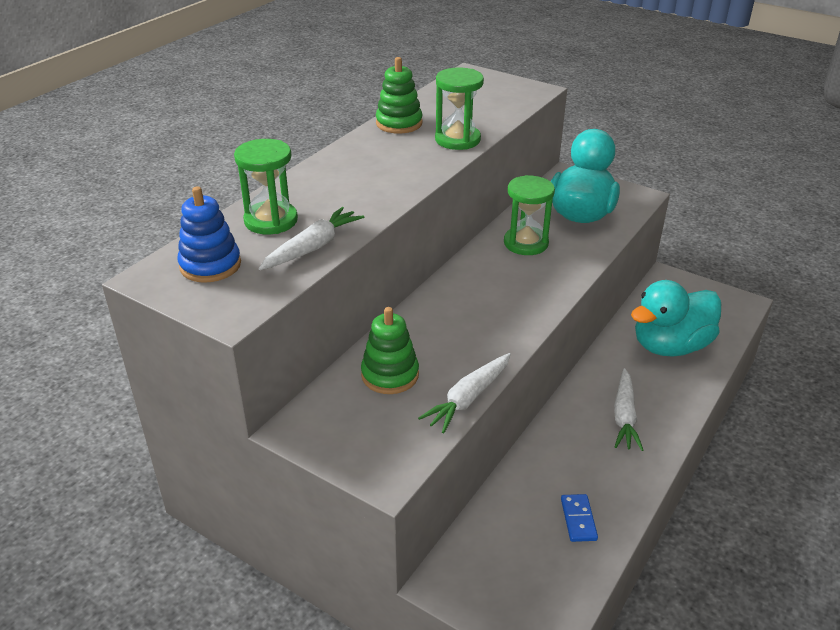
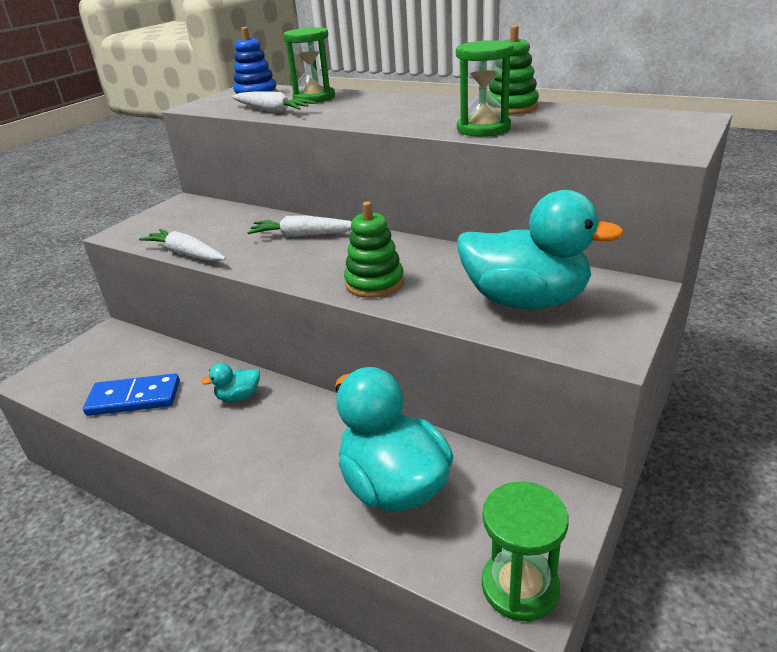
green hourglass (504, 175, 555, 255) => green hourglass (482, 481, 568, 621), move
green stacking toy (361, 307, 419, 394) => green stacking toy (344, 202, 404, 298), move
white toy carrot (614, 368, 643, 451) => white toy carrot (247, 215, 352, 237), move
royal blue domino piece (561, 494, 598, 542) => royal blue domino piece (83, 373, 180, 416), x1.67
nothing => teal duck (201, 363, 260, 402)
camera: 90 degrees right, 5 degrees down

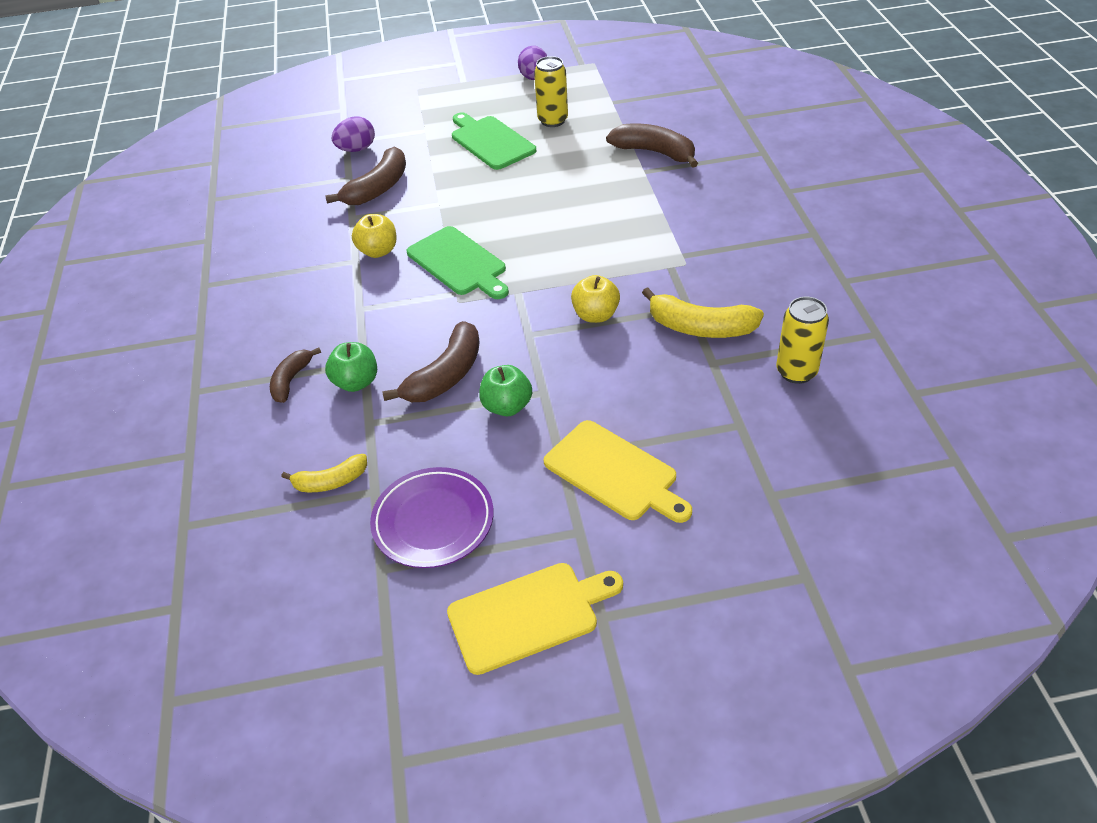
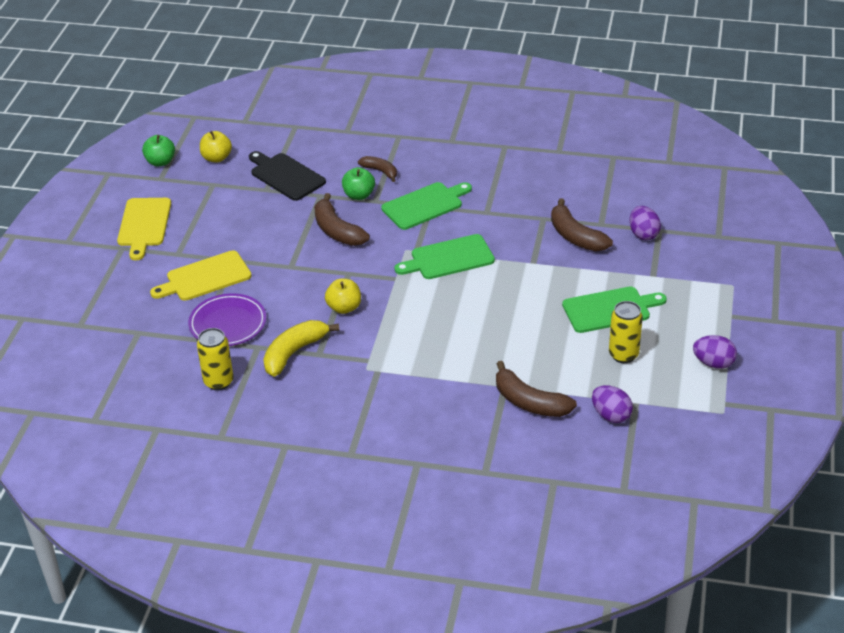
russet banana fruit (606, 123, 698, 168) => russet banana fruit (496, 361, 577, 417), 75 degrees clockwise
golden toy apple (352, 214, 397, 258) => golden toy apple (200, 131, 232, 163), move
green toy apple (479, 365, 532, 416) => green toy apple (142, 135, 175, 166), move
golden banana fruit (281, 454, 367, 492) => jet-black cutting board (249, 151, 326, 201)
royal purple plate (370, 467, 494, 568) => royal purple plate (188, 293, 266, 346), move
nothing => green cutting board (381, 182, 472, 230)
nothing => royal purple egg (592, 385, 633, 423)
camera: 110 degrees right, 5 degrees down

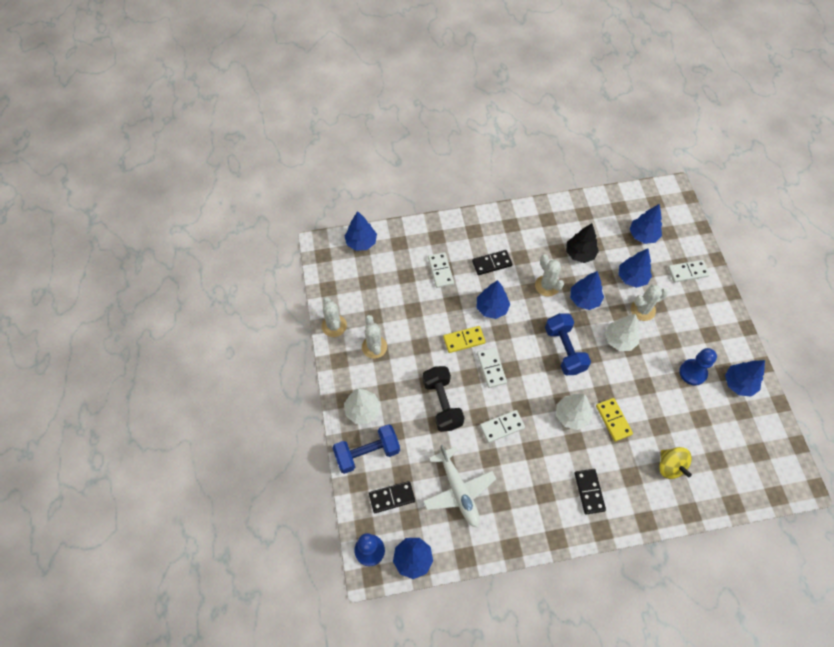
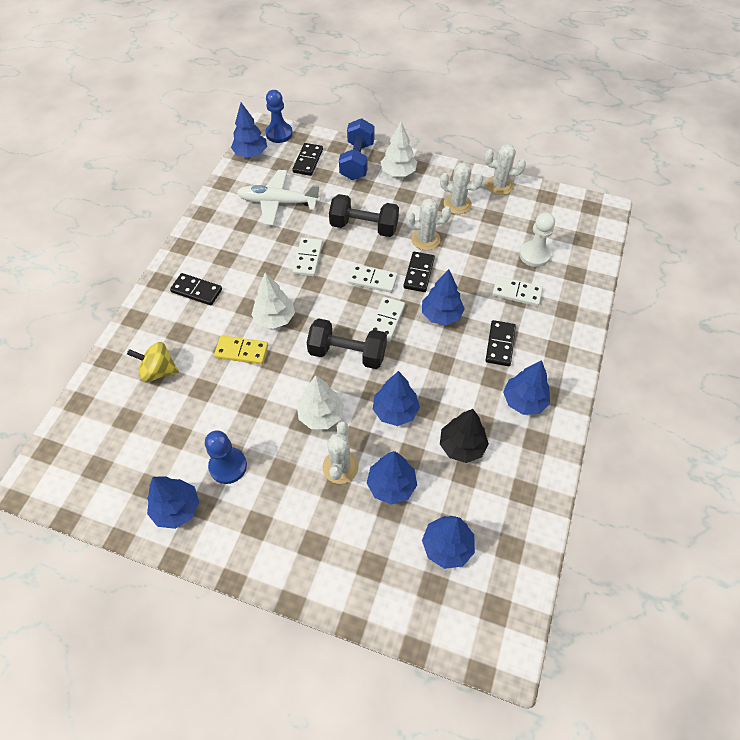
royal blue tree (345, 211, 377, 251) => royal blue tree (503, 360, 550, 415), move
white prickly plant (535, 254, 564, 296) => white prickly plant (406, 198, 451, 250), move
white domino piece (668, 260, 710, 283) => white domino piece (368, 297, 405, 342), move
royal blue dumbbell (545, 313, 591, 375) => jet-black dumbbell (307, 318, 387, 369)
golden domino piece (443, 326, 486, 353) => jet-black domino piece (403, 252, 435, 292)
nothing => white game pawn (519, 212, 555, 267)
camera: 120 degrees right, 5 degrees down

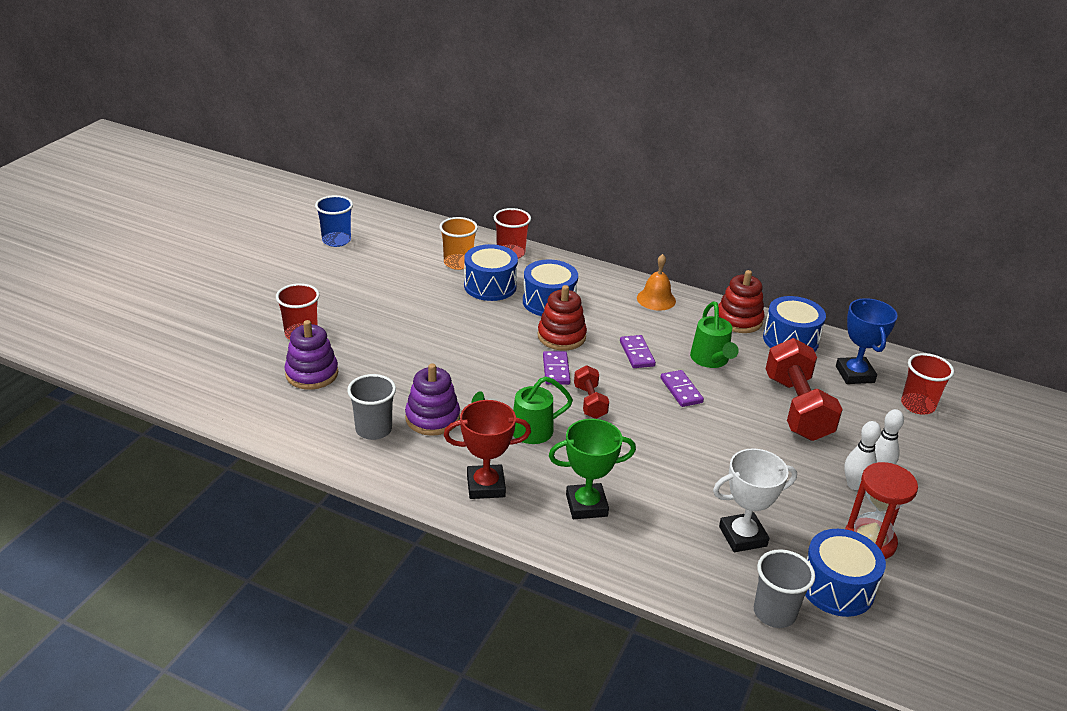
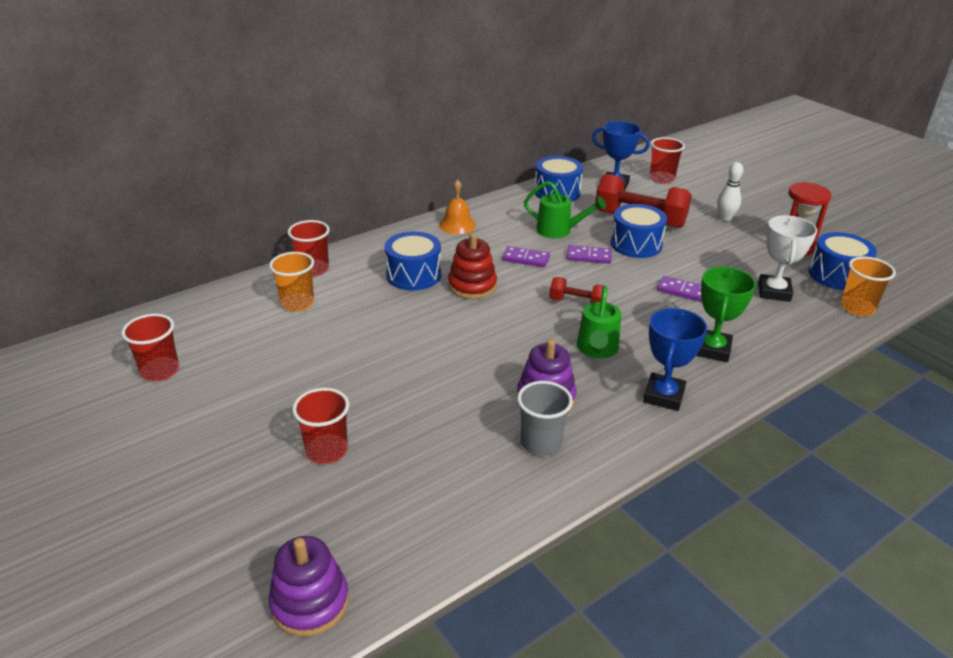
royal blue tumbler (315, 195, 353, 247) => red tumbler (121, 314, 179, 381)
royal blue drum (464, 244, 518, 301) => royal blue drum (610, 204, 667, 258), move
red stacking toy (718, 270, 765, 333) => nothing
royal purple stacking toy (285, 320, 338, 390) => royal purple stacking toy (269, 536, 349, 637), move
royal purple domino piece (543, 351, 570, 385) => royal purple domino piece (657, 276, 702, 302), move
red award cup (444, 400, 531, 499) => royal blue award cup (643, 308, 707, 411)
white bowling pin (844, 421, 881, 490) => nothing
grey tumbler (754, 549, 815, 628) => orange tumbler (841, 256, 896, 316)
camera: 60 degrees left, 0 degrees up

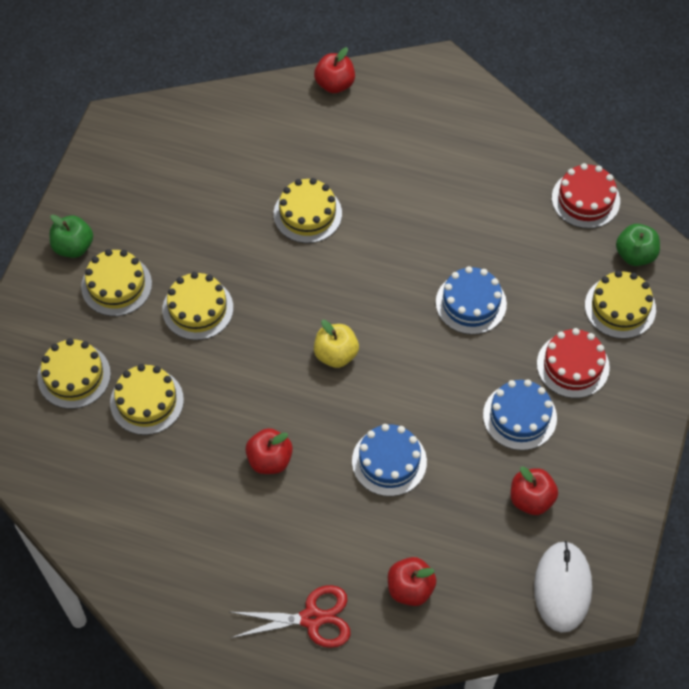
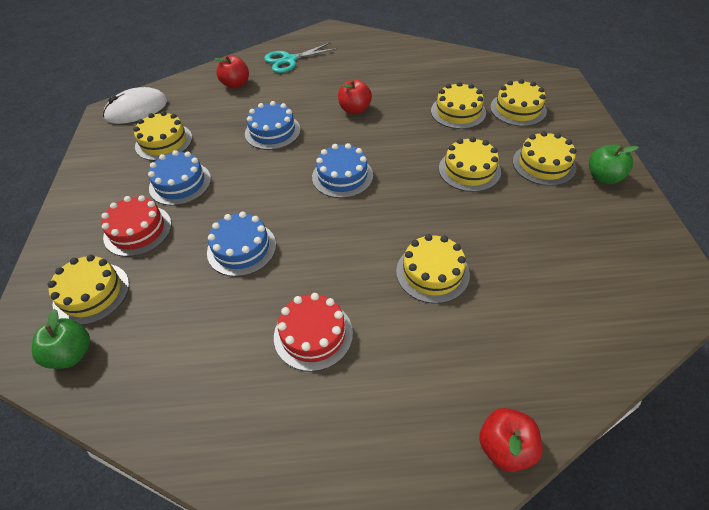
red layer cake (552, 163, 620, 229) => red layer cake (274, 293, 353, 372), move
golden toy apple (314, 320, 359, 368) => royal blue layer cake (312, 143, 373, 198)
red toy apple (511, 466, 558, 515) => golden layer cake (133, 111, 192, 161)
white PC mouse (534, 541, 592, 633) => white PC mouse (103, 87, 168, 124), 75 degrees clockwise
red pair of scissors (230, 585, 351, 648) => teal pair of scissors (264, 42, 337, 73)
camera: 160 degrees right, 10 degrees down

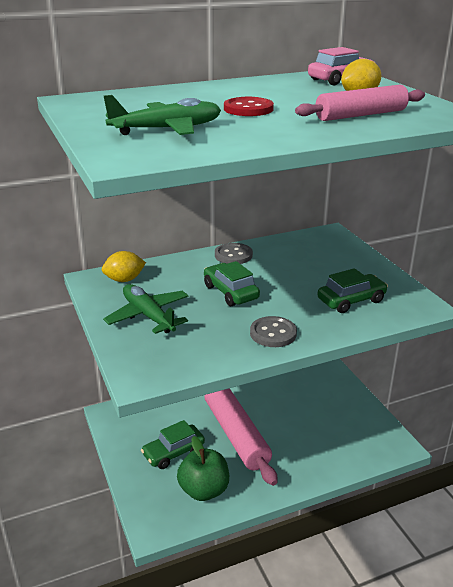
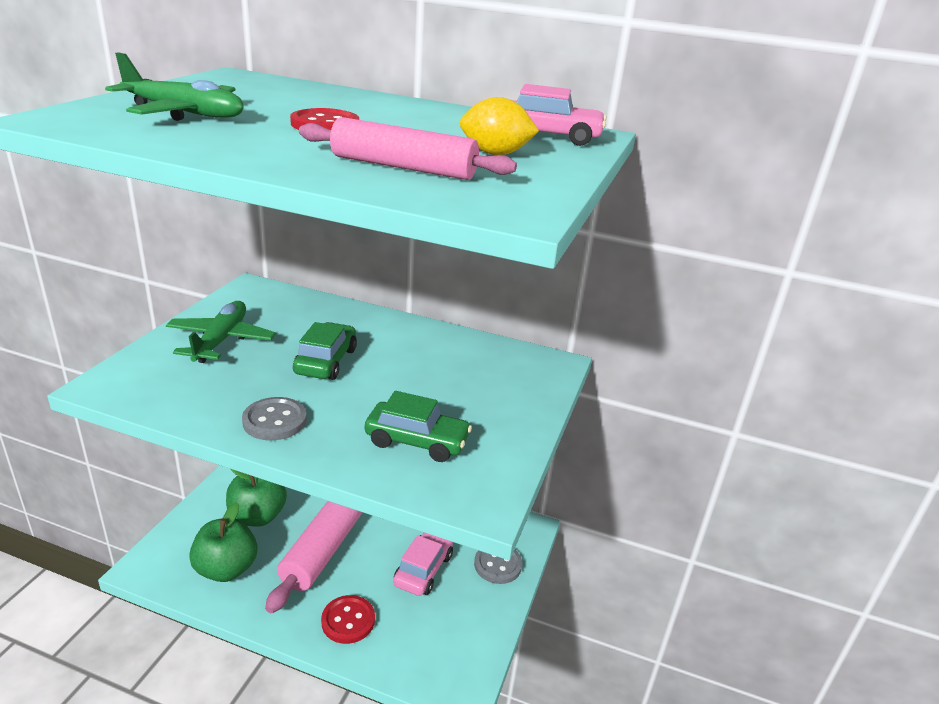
grey sewing button (215, 243, 253, 264) => grey sewing button (474, 550, 522, 584), move
golden citrus fruit (102, 251, 146, 282) => nothing
green automobile (141, 420, 205, 469) => green toy apple (226, 469, 287, 527)
nothing => rosy automobile (393, 533, 453, 596)
nothing => red sewing button (321, 595, 375, 644)
camera: 40 degrees right, 0 degrees up

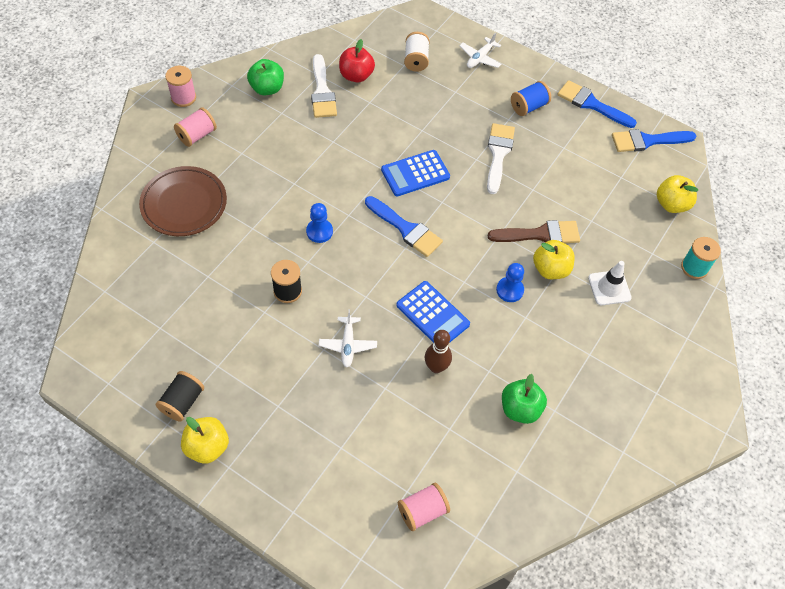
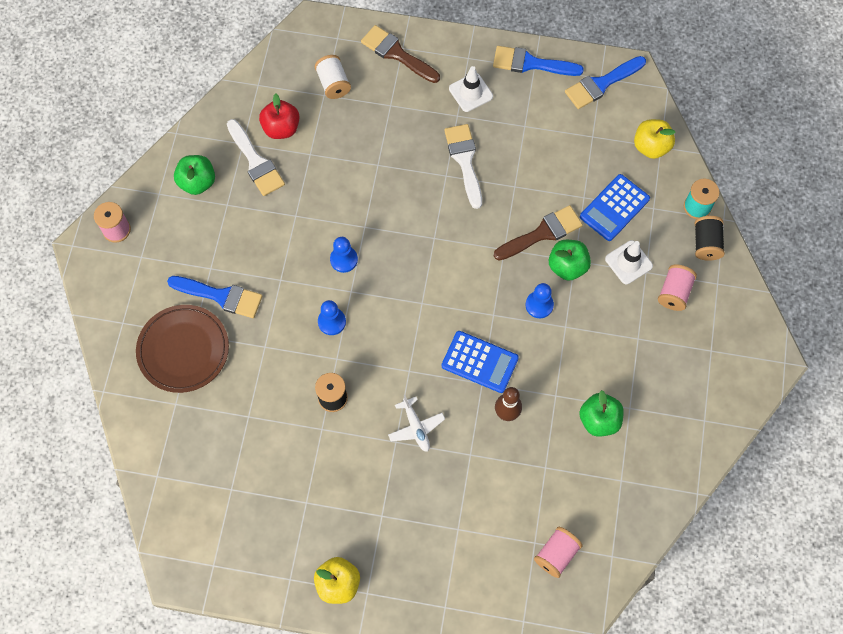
white plane (460, 32, 501, 68) => russet paint brush (361, 25, 440, 83)
royal blue bobbin (511, 81, 551, 116) => white road cone (449, 66, 493, 112)
rosy bobbin (174, 107, 217, 147) => rosy bobbin (658, 265, 697, 311), move
royal blue calculator (381, 150, 450, 196) => royal blue calculator (580, 174, 650, 241), move
royal blue paint brush (365, 196, 443, 257) => royal blue paint brush (167, 276, 263, 318), move
golden toy apple (533, 240, 575, 279) => green toy apple (549, 240, 591, 281)
jet-black bobbin (156, 371, 204, 422) => jet-black bobbin (695, 216, 725, 261), move
nothing => royal blue game pawn (330, 237, 358, 273)
camera: 20 degrees left, 10 degrees up

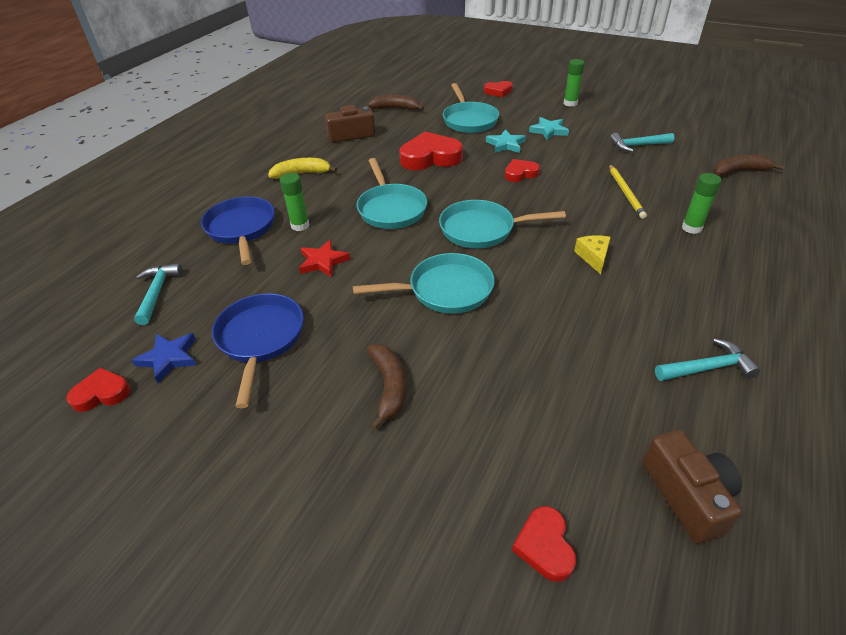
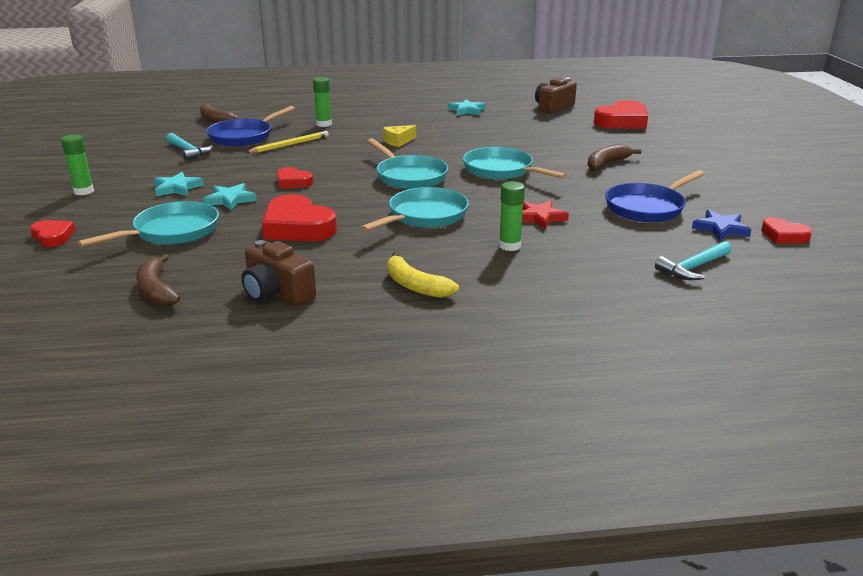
royal blue frying pan (201, 197, 275, 265) => royal blue frying pan (206, 106, 295, 147), move
teal claw hammer (655, 338, 760, 381) => teal five-pointed star (448, 99, 486, 116)
red heart (512, 506, 576, 582) => red heart (594, 100, 648, 129), x1.82
camera: 125 degrees left, 15 degrees down

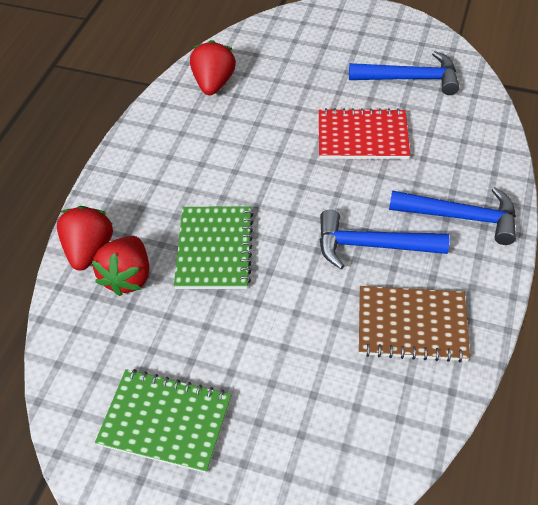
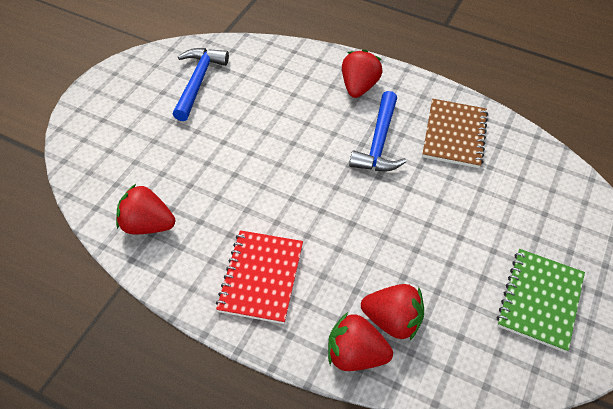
red exercise book (319, 108, 410, 159) => red exercise book (216, 230, 303, 324), move
royal blue claw hammer (389, 187, 516, 245) => red toy strawberry (342, 50, 383, 98)
green exercise book (174, 207, 253, 289) => nothing
camera: 85 degrees left, 0 degrees up

